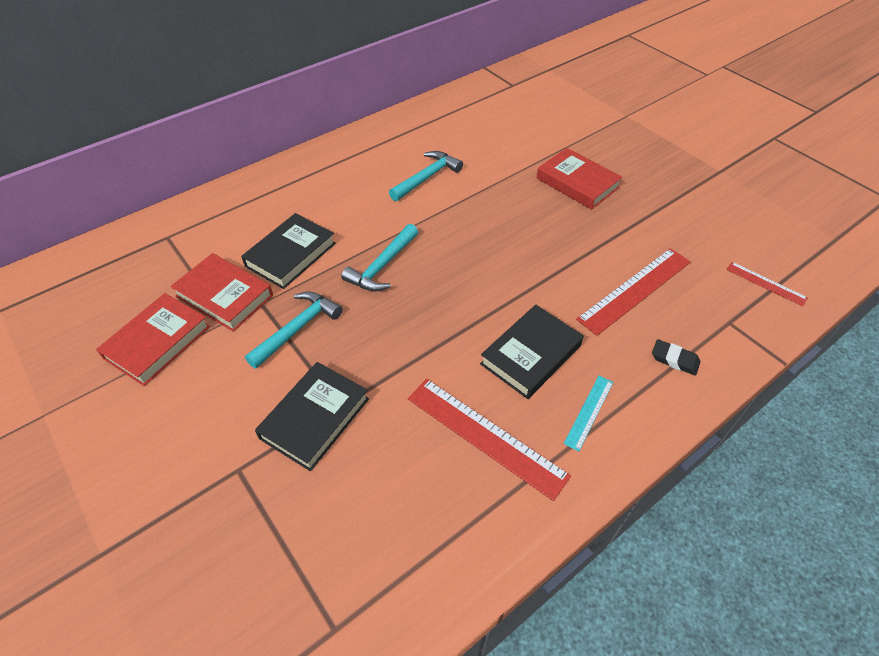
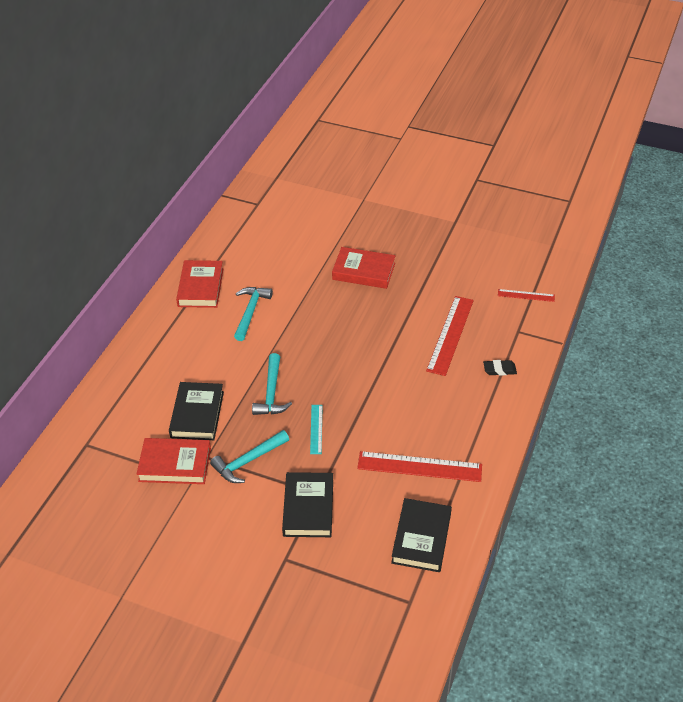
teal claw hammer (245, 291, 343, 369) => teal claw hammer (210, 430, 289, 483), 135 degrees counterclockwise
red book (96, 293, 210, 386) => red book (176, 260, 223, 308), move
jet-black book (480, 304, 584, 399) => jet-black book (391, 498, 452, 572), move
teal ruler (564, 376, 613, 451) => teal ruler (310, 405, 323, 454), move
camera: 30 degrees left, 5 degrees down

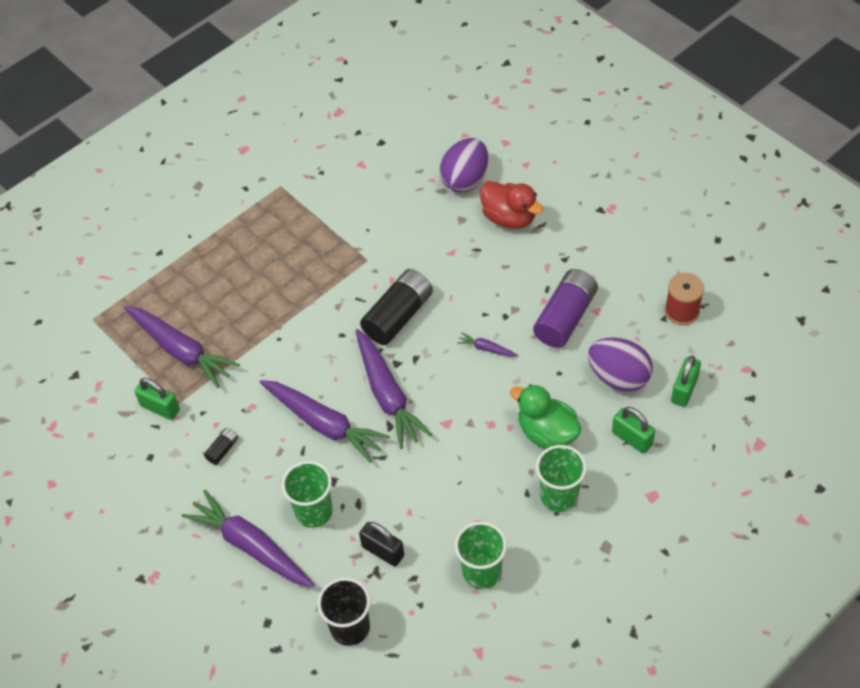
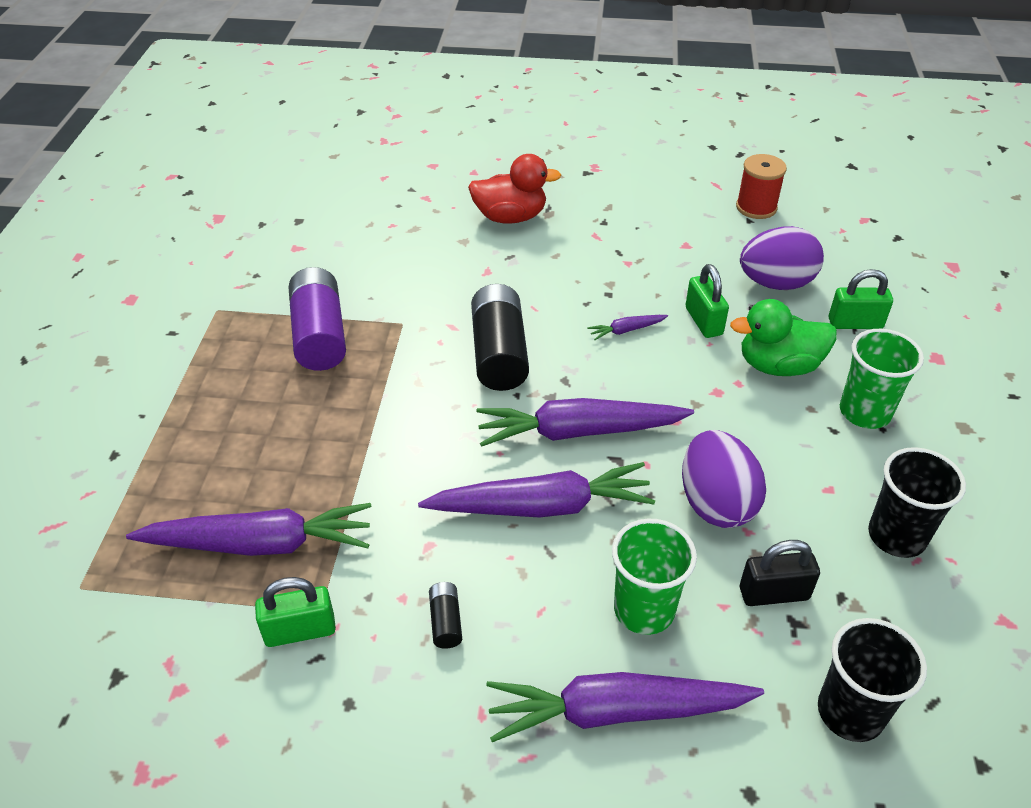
royal purple egg (440, 138, 488, 192) => royal purple egg (682, 430, 766, 528), move
royal purple battery (533, 269, 598, 348) => royal purple battery (288, 267, 346, 371), move
royal purple toy carrot (355, 329, 432, 449) => royal purple toy carrot (476, 398, 694, 447), 150 degrees clockwise
green small lock (671, 356, 701, 407) => green small lock (686, 264, 729, 338), move
green tumbler (455, 522, 507, 590) => jet-black tumbler (868, 447, 966, 558)
camera: 45 degrees left, 10 degrees down

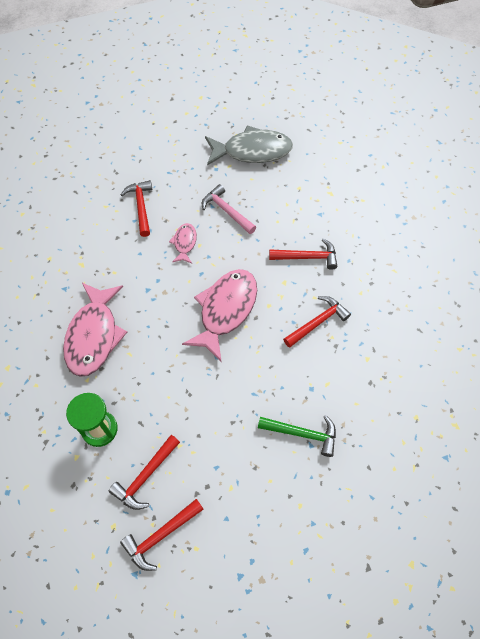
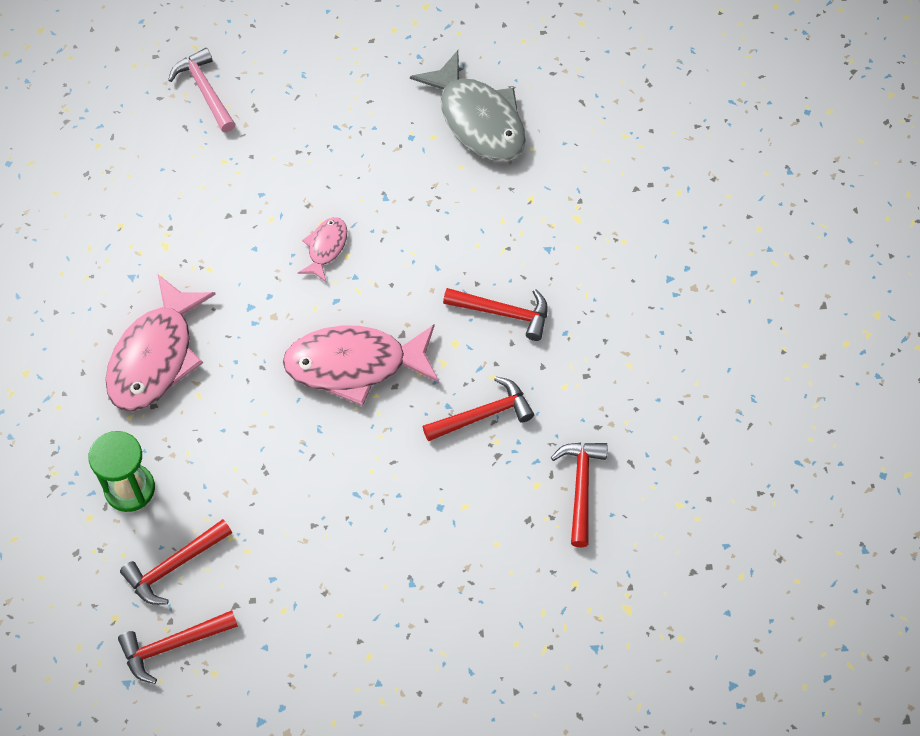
grey fish figure (205, 125, 293, 165) => grey fish figure (410, 50, 526, 162), 45 degrees clockwise
red claw hammer (120, 180, 152, 237) => red claw hammer (551, 443, 608, 547), move
rosy claw hammer (202, 184, 256, 234) => rosy claw hammer (168, 48, 235, 132), move
rosy fish figure (182, 269, 257, 362) => rosy fish figure (283, 324, 439, 406), 135 degrees counterclockwise
green claw hammer (258, 415, 336, 457) => nothing
camera: 15 degrees right, 0 degrees up

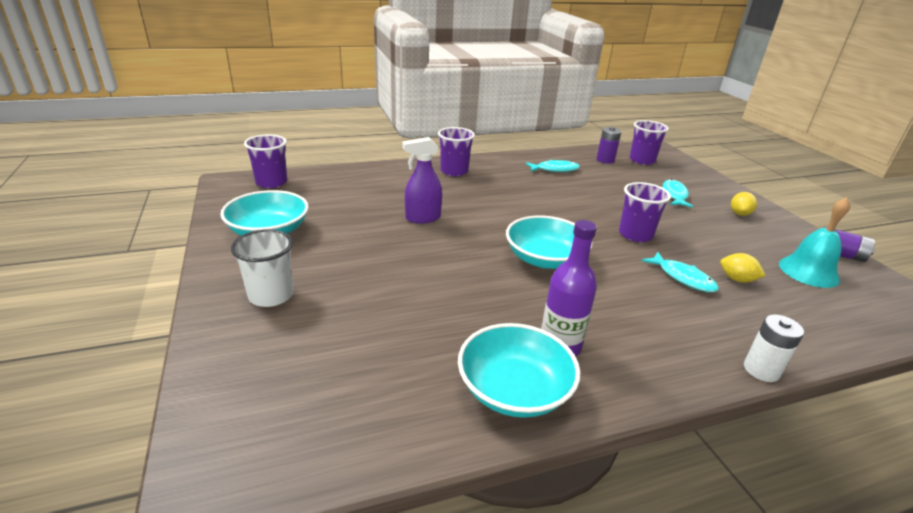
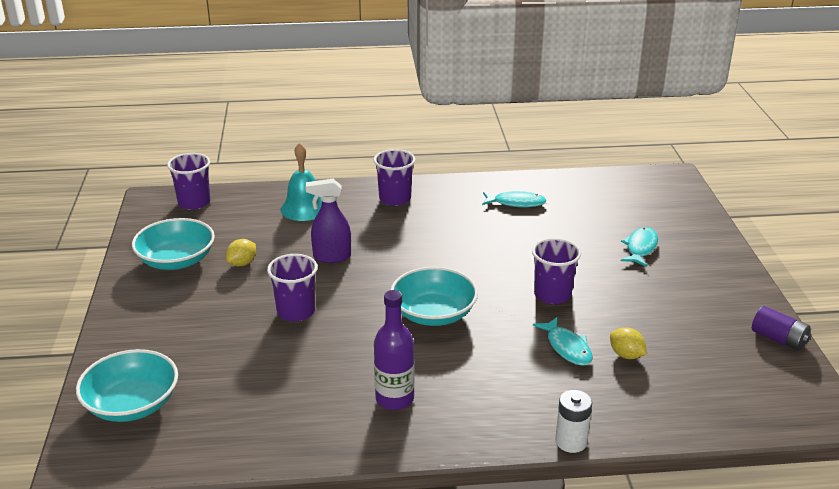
royal purple tumbler (630, 120, 669, 165) => royal purple tumbler (267, 254, 318, 321), move
royal purple battery (597, 127, 621, 164) => nothing
golden citrus fruit (731, 192, 757, 216) => golden citrus fruit (226, 239, 256, 266), move
teal bell (779, 197, 850, 288) => teal bell (280, 143, 322, 221), move
white tumbler (231, 229, 293, 307) => nothing
teal deep dish (458, 323, 581, 418) => teal deep dish (76, 349, 178, 422), move
camera: 15 degrees right, 0 degrees up

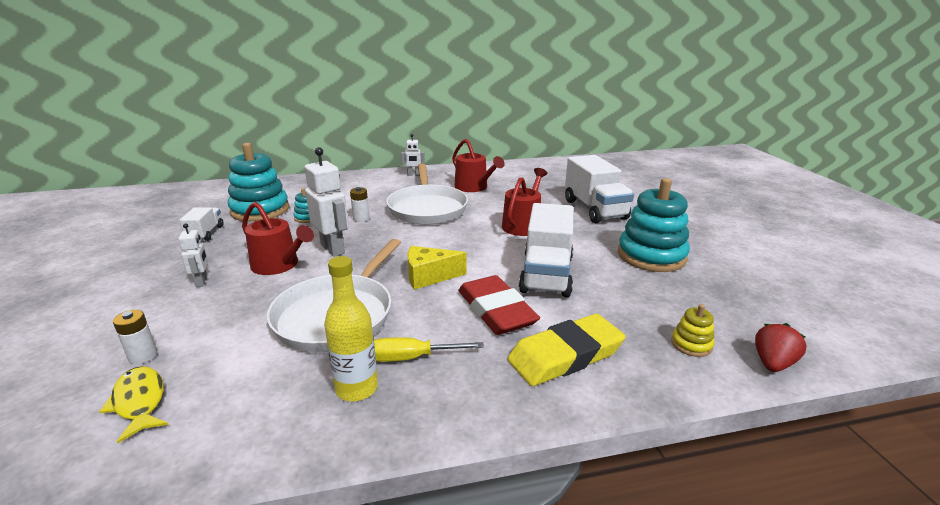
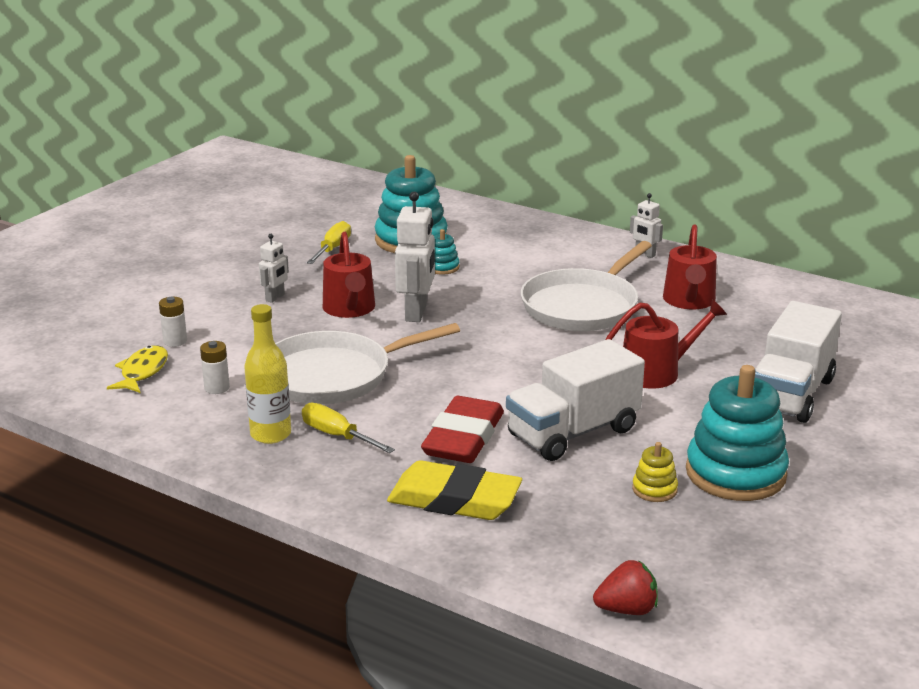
white battery (350, 187, 370, 222) => white battery (200, 341, 230, 394), move
white truck (179, 208, 224, 241) => golden screwdriver (307, 221, 351, 264)
golden cheese wedge (407, 246, 466, 290) => nothing
golden stacking toy (671, 304, 714, 357) => golden stacking toy (632, 442, 678, 502), move
camera: 45 degrees right, 0 degrees up

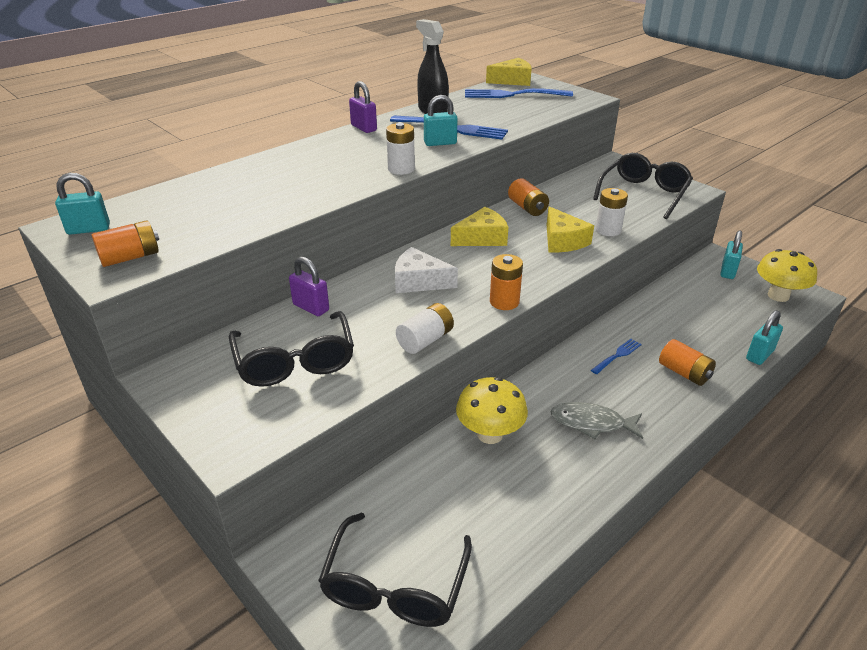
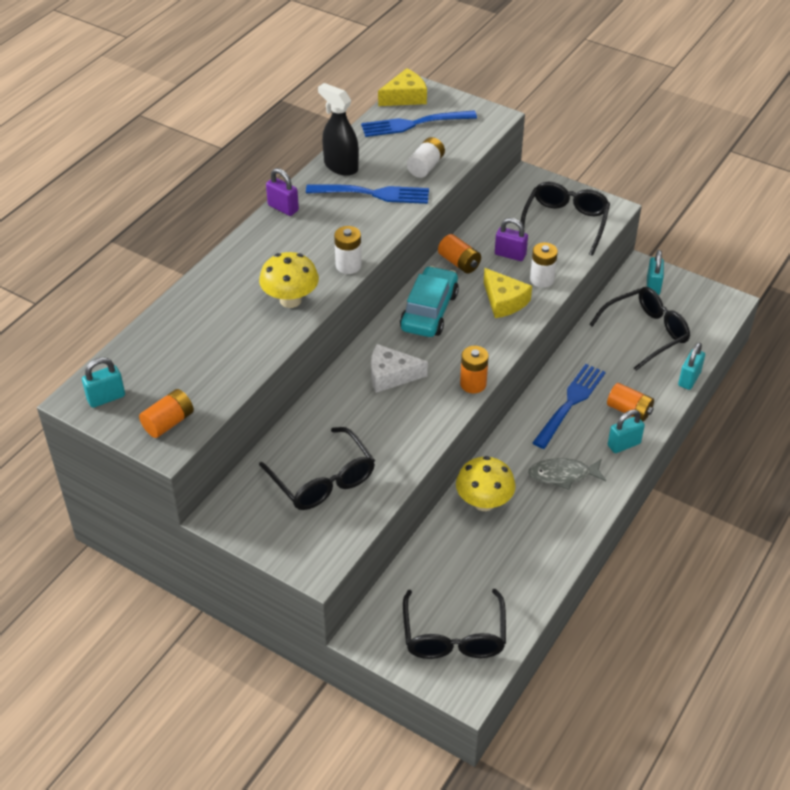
teal small lock (424, 95, 458, 146) => teal small lock (608, 410, 645, 453), move
golden cheese wedge (451, 207, 508, 246) => teal automobile (400, 266, 459, 337)
golden fungus (757, 249, 817, 302) => golden fungus (259, 252, 319, 308), move
royal purple small lock (289, 257, 329, 316) => royal purple small lock (495, 218, 528, 261), move
white battery (396, 303, 454, 354) => white battery (407, 137, 445, 178), move
royal blue fork (591, 339, 642, 374) => royal blue fork (532, 364, 606, 449), x1.94
nothing => jet-black glasses (589, 287, 690, 371)
camera: 15 degrees left, 10 degrees up

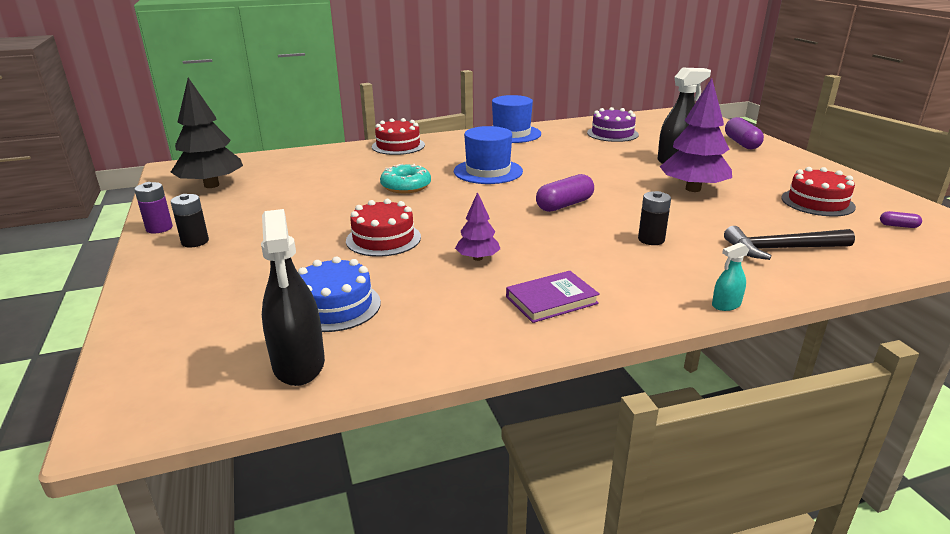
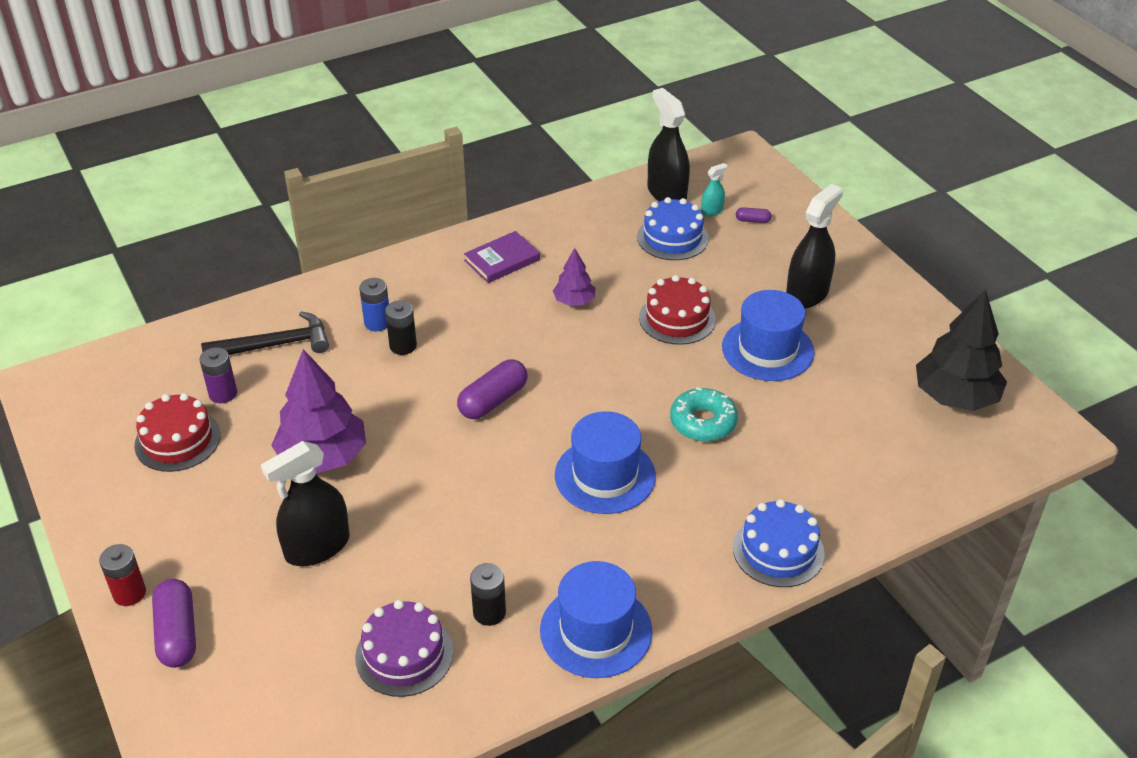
red layer cake (372, 118, 425, 155) => royal blue layer cake (733, 499, 825, 587)
royal purple battery (134, 182, 173, 234) => royal purple battery (199, 347, 237, 403), move
jet-black battery (170, 194, 209, 247) => jet-black battery (470, 563, 506, 626), move
royal purple pill (880, 211, 922, 228) => royal purple pill (736, 207, 771, 223), move
teal spray cleaner (712, 242, 749, 311) => teal spray cleaner (701, 163, 728, 216), move
nothing => jet-black spray cleaner (786, 184, 843, 309)
nothing => royal blue battery (359, 278, 389, 331)
nothing => royal blue hat (722, 290, 815, 381)
nothing => red battery (99, 544, 146, 606)
camera: 170 degrees right, 15 degrees up

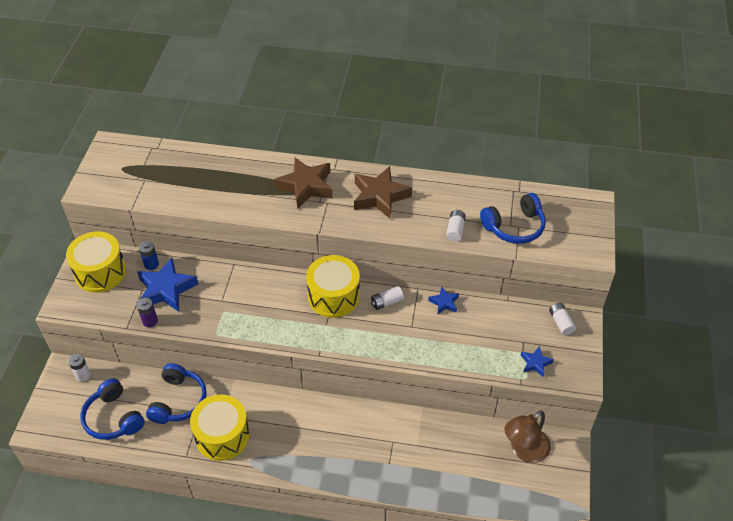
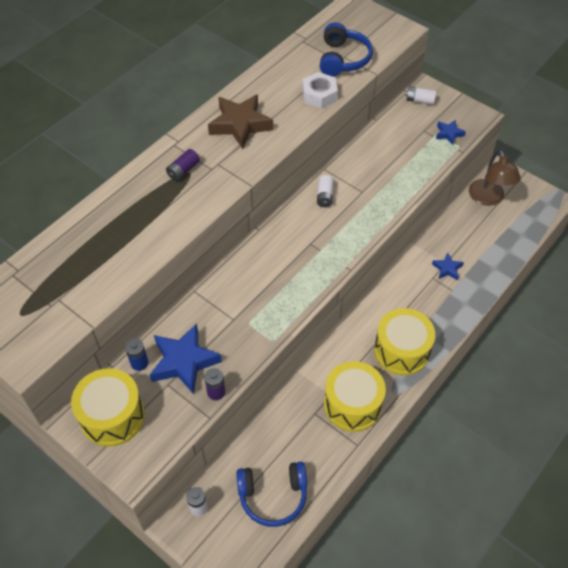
russet five-pointed star (274, 158, 333, 209) => royal purple battery (166, 149, 200, 181)
white battery (446, 210, 466, 242) => white nut (302, 72, 338, 109)
golden drum (306, 255, 360, 318) => golden drum (374, 308, 435, 375), move
royal blue five-pointed star (428, 287, 459, 314) => royal blue five-pointed star (432, 253, 464, 280), move
royal blue over-ear headphones (146, 363, 207, 424) => nothing
camera: 60 degrees left, 5 degrees up

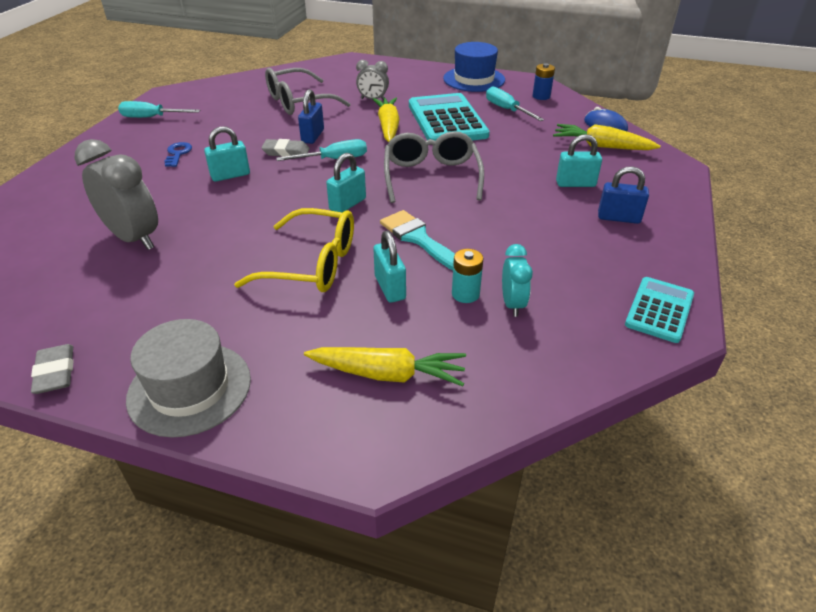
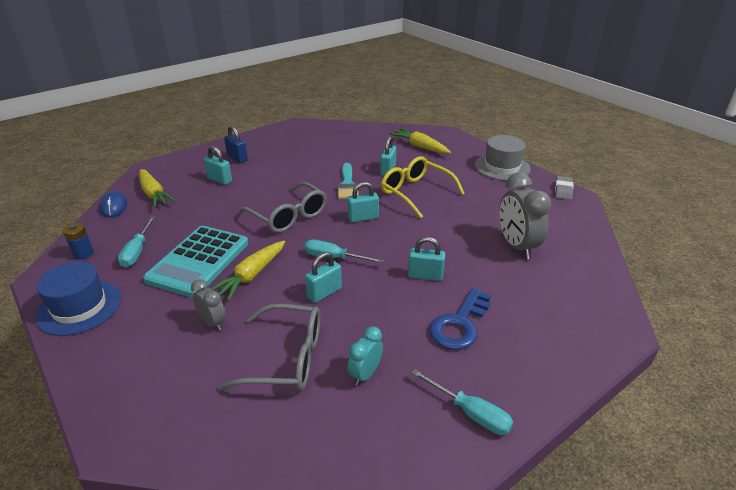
royal blue small lock (298, 89, 324, 144) => teal small lock (305, 252, 342, 303)
grey glasses (384, 131, 484, 203) => grey glasses (239, 182, 327, 233), 75 degrees counterclockwise
grey gum eraser (261, 139, 310, 157) => nothing
royal blue key (164, 142, 192, 167) => royal blue key (429, 288, 491, 350), x1.80
teal clock (502, 244, 533, 317) => teal clock (347, 326, 383, 386), move
teal battery (452, 249, 484, 303) => nothing
teal calculator (625, 277, 694, 343) => nothing
camera: 145 degrees left, 5 degrees down

